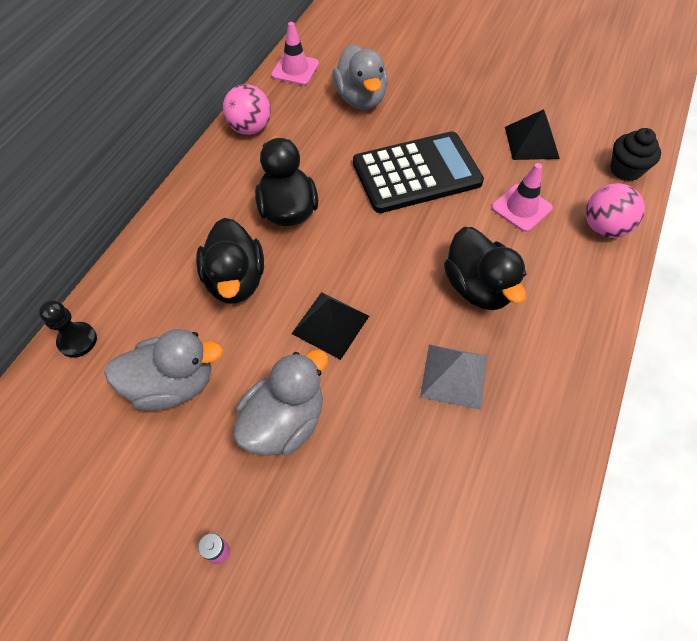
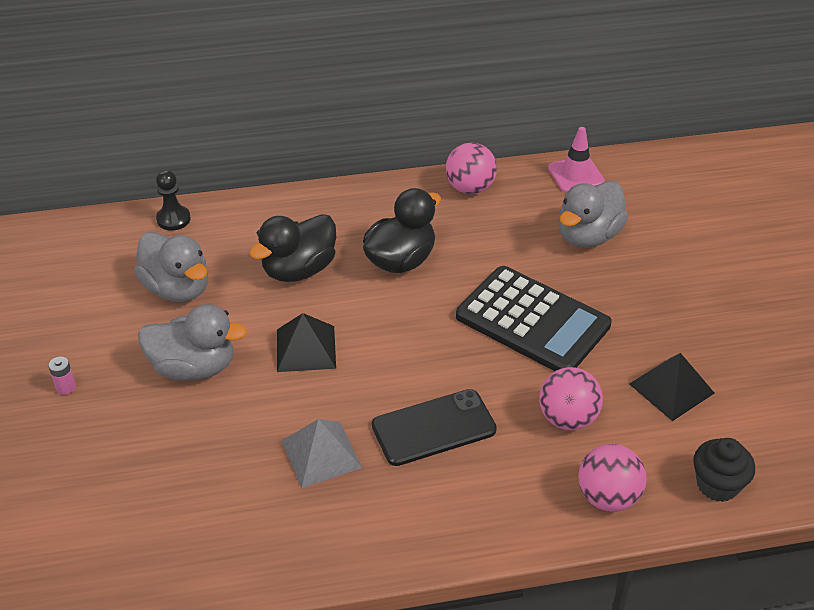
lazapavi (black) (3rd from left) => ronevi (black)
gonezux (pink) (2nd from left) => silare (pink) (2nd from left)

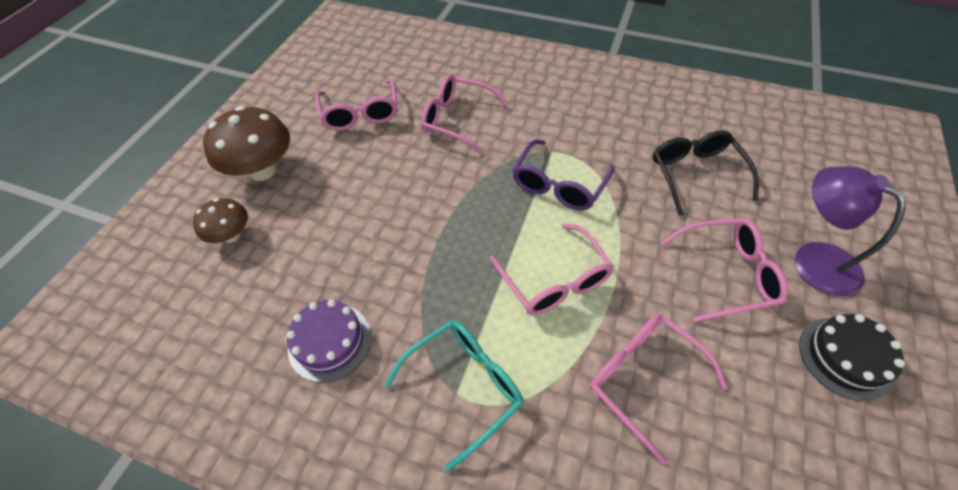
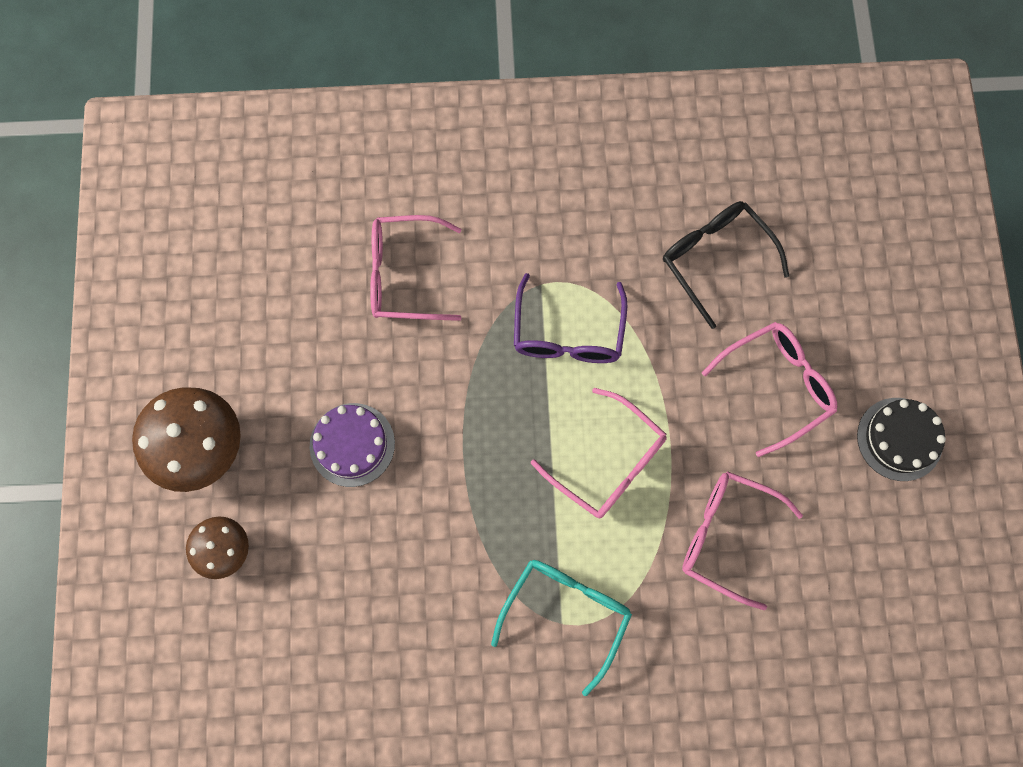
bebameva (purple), move
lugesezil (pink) (1st from left) => nothing
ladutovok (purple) => nothing

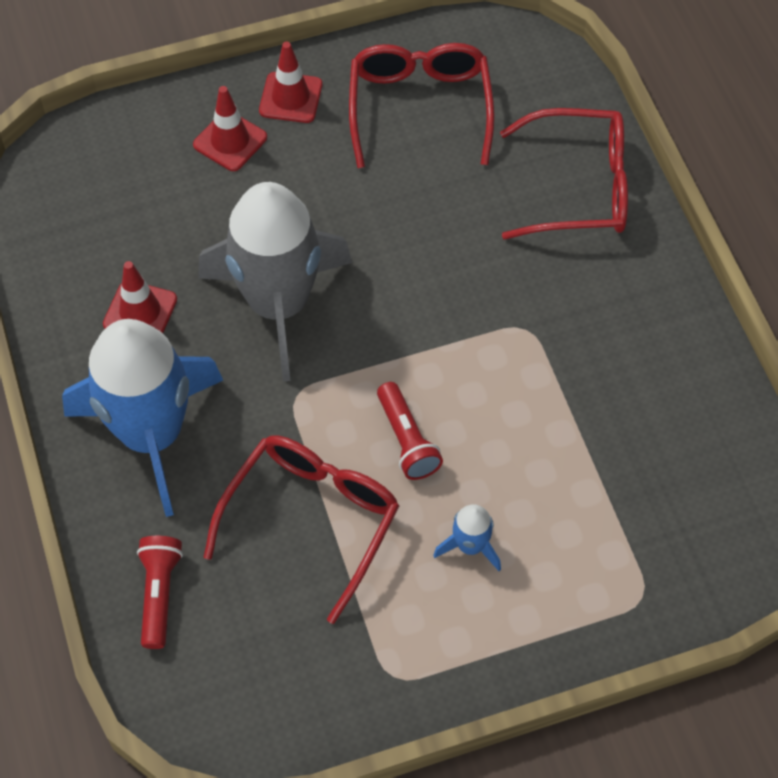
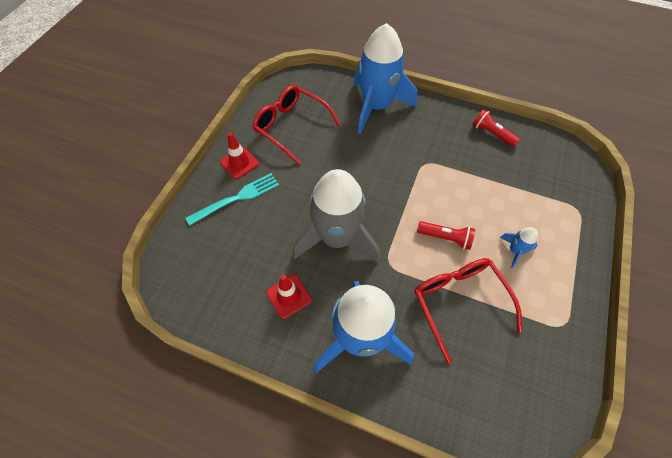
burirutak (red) (1st from left in the first image) => burirutak (red) (2nd from left), move
gonezux (red) (2nd from left) => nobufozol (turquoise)
lugesezil (red) (3rd from left) => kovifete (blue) (2nd from left)

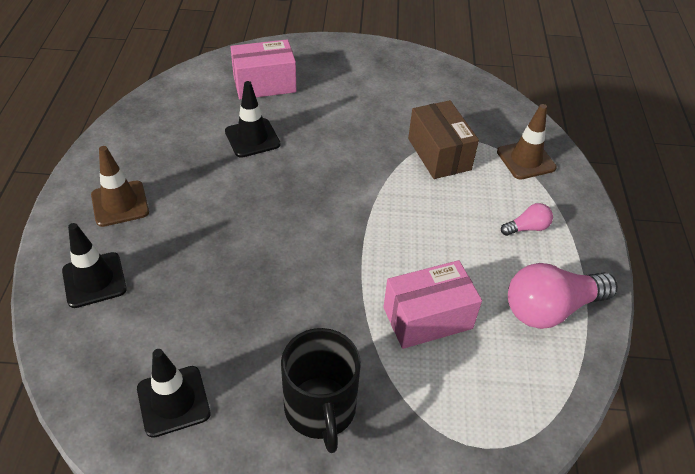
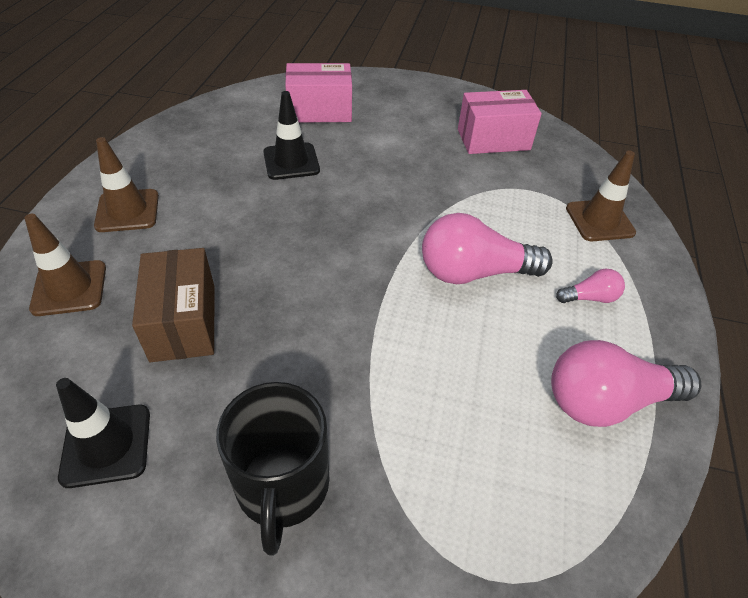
gonezux (black) (1st from left) => gonezux (brown) (1st from left)
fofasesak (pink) (2nd from left), move
fofasesak (brown), move
nothing => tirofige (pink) (1st from left)

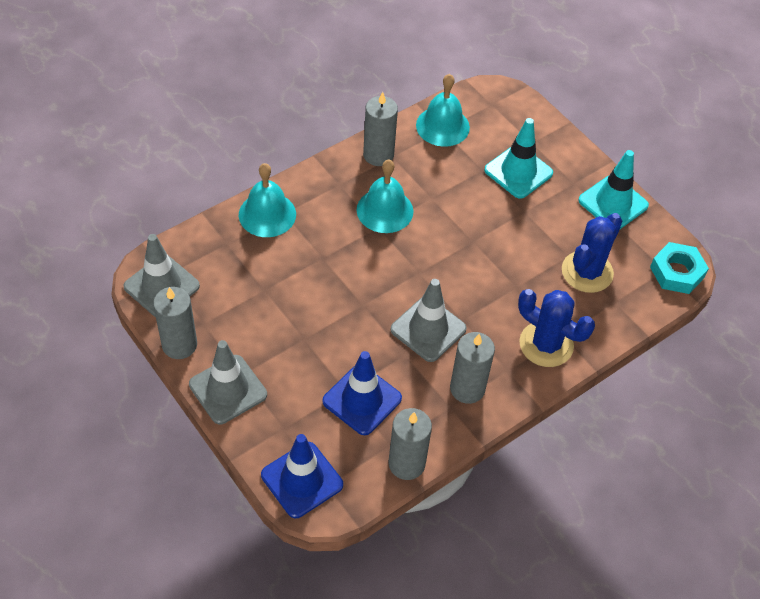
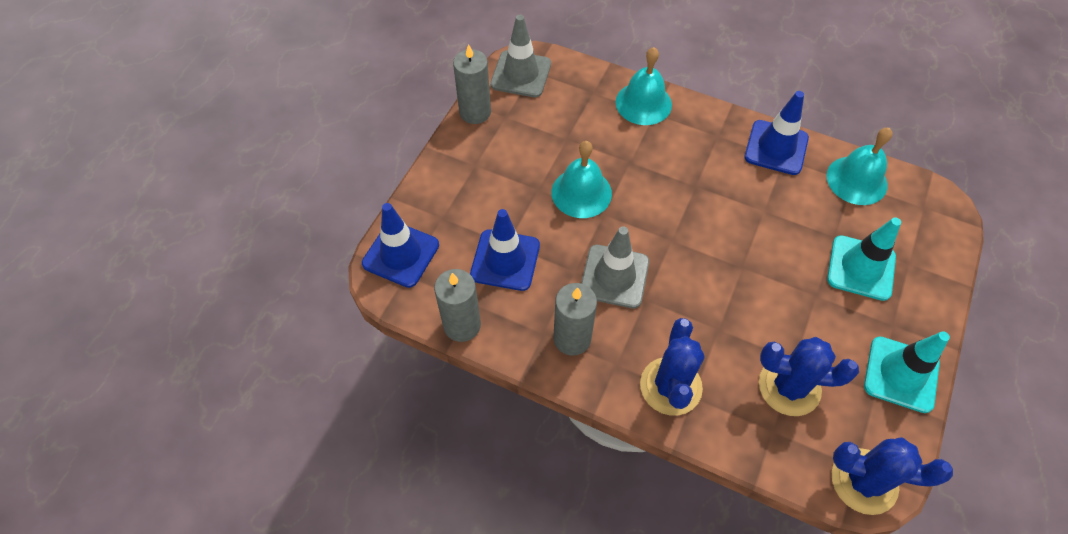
gonezux (grey) (2nd from left) => nothing
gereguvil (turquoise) (2nd from left in the first image) => gereguvil (turquoise) (1st from left), move
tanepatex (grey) (2nd from left) => gonezux (blue) (3rd from left)
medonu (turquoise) => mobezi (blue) (3rd from left)

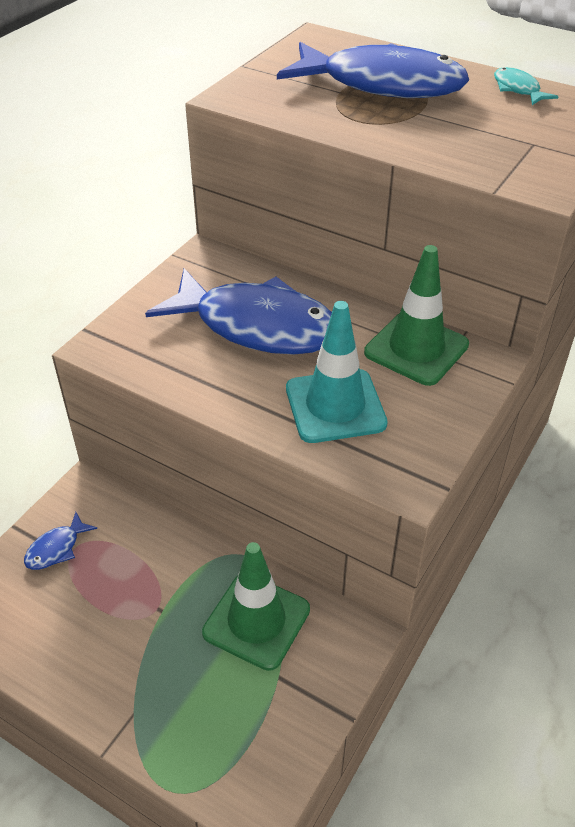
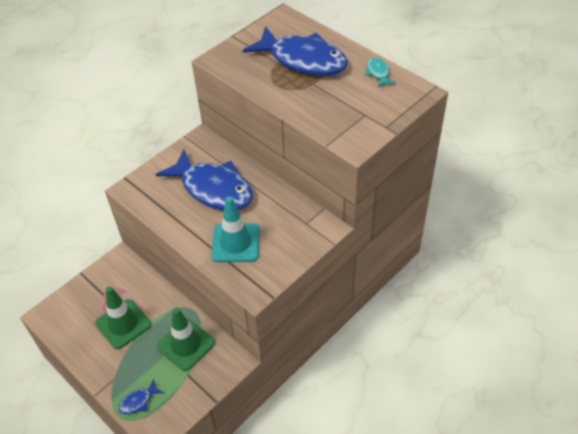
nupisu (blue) (1st from left), move
gonezux (green) (2nd from left in the first image) => gonezux (green) (1st from left), move

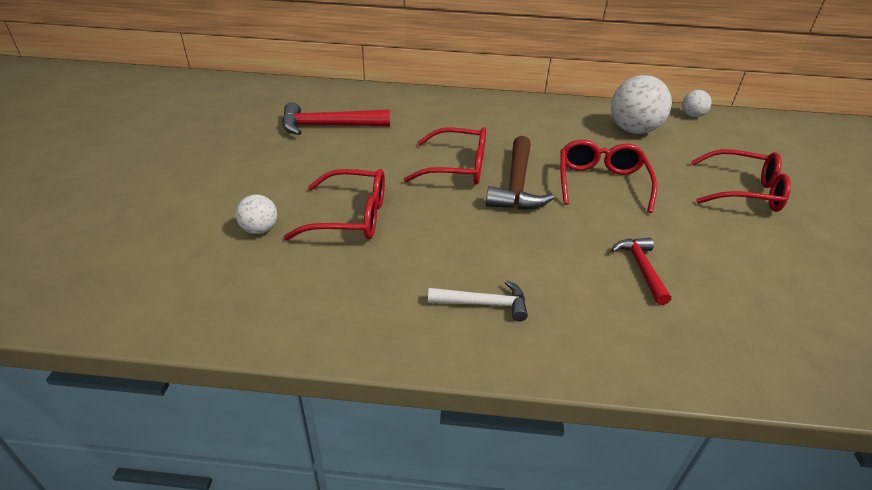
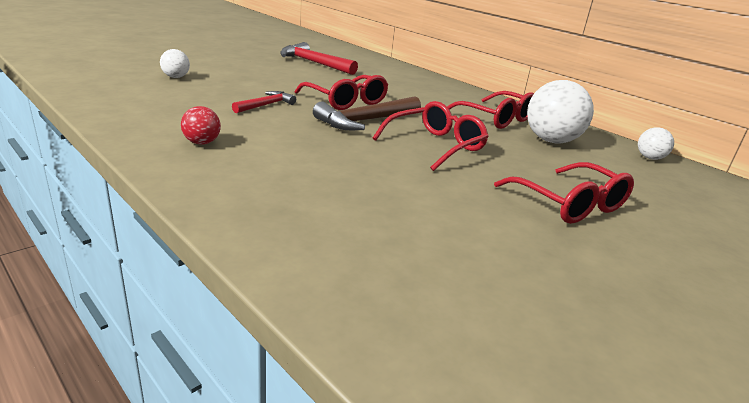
lugesezil (red) (1st from left in the first image) => lugesezil (red) (3rd from left), move
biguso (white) => silare (red)
biguso (red) (2nd from left in the first image) => biguso (red) (1st from left), move

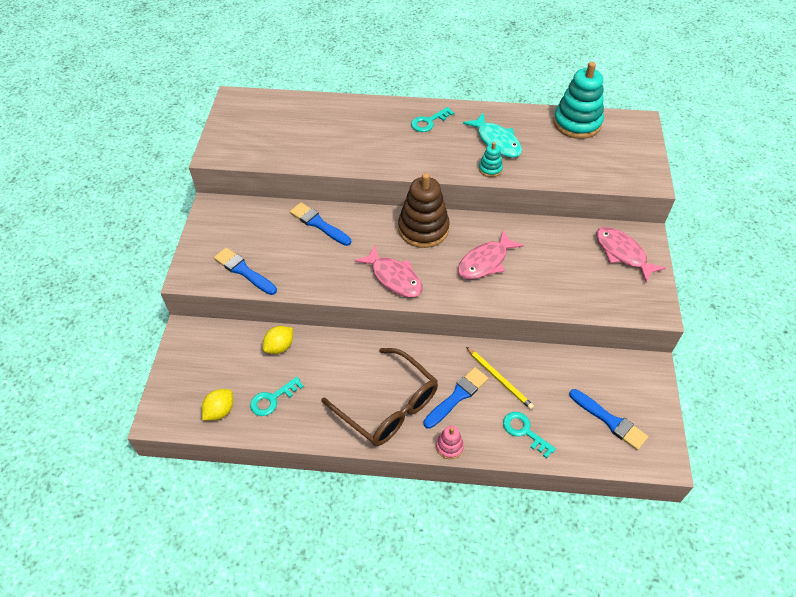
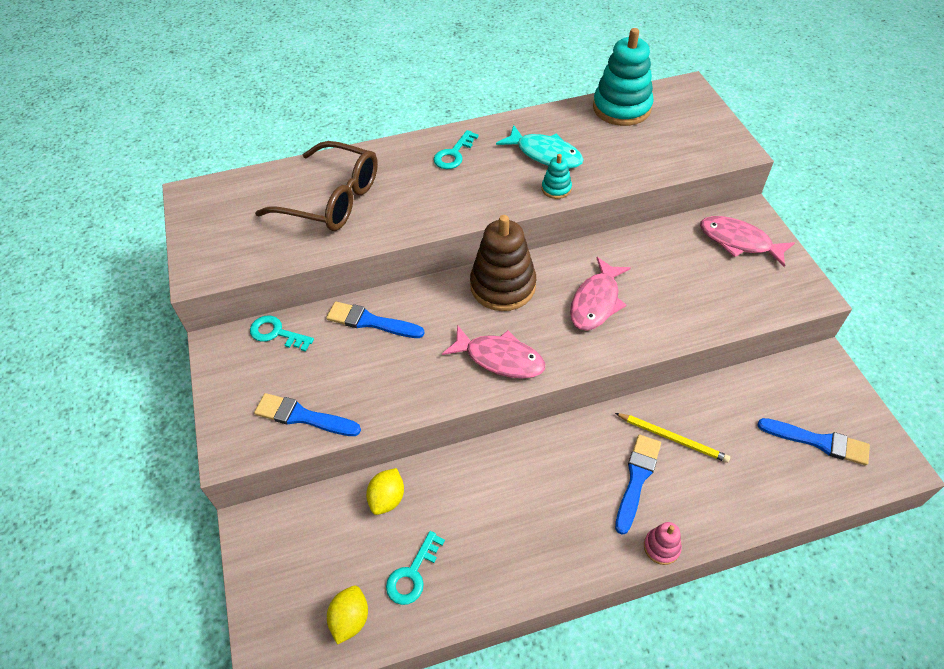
lugesezil (brown), move
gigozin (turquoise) (3rd from left in the first image) => gigozin (turquoise) (1st from left), move

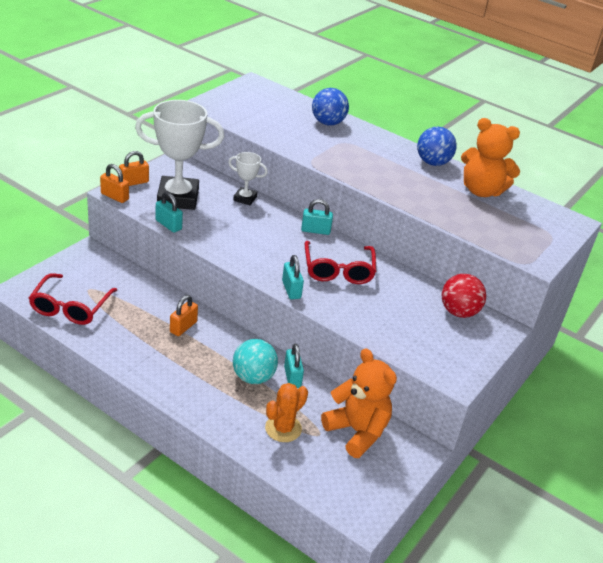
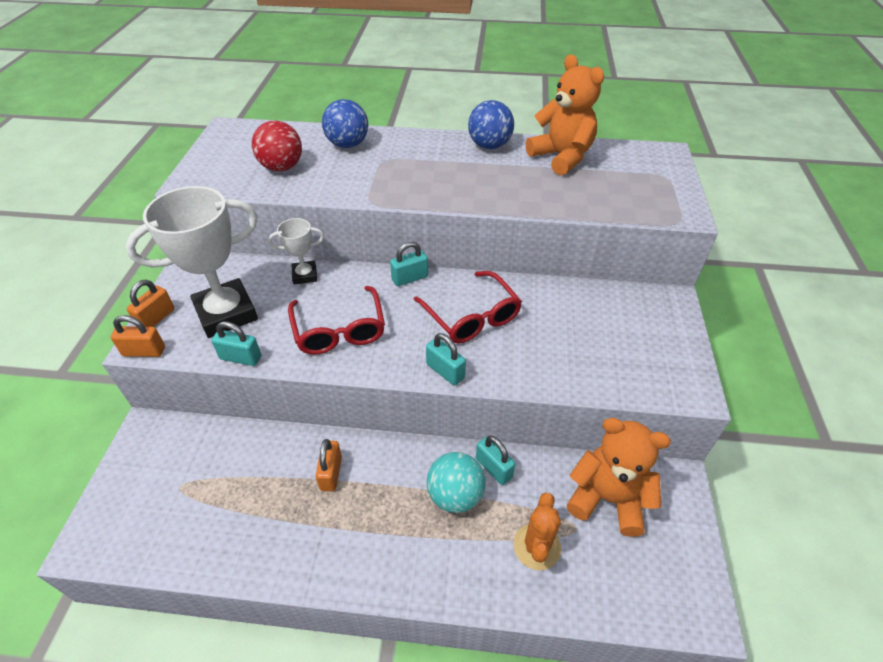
lugesezil (red) (1st from left), move
silare (red), move
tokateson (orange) (2nd from left in the first image) => tokateson (orange) (1st from left), 120 degrees counterclockwise

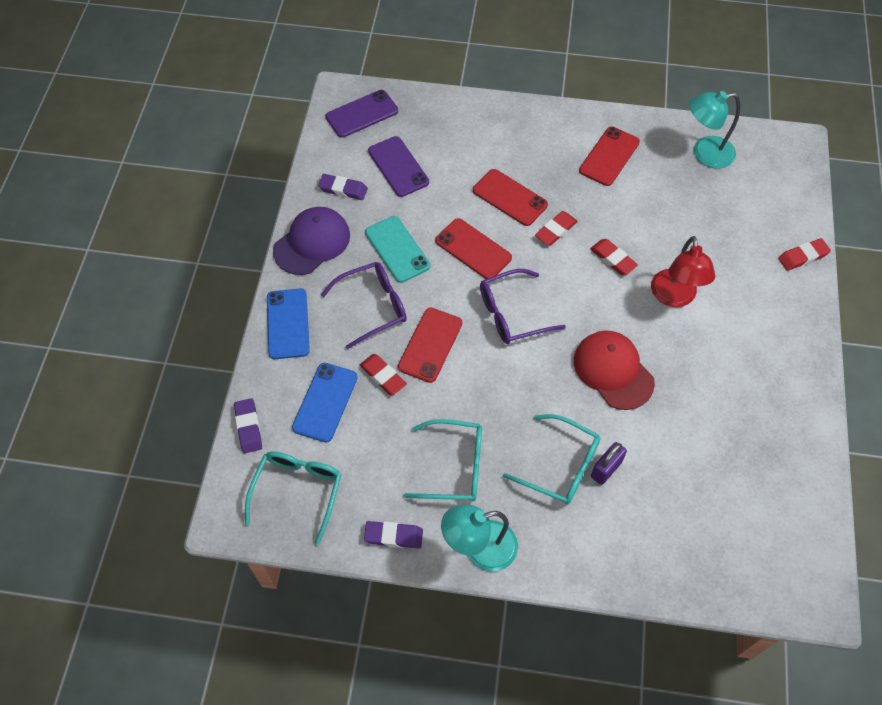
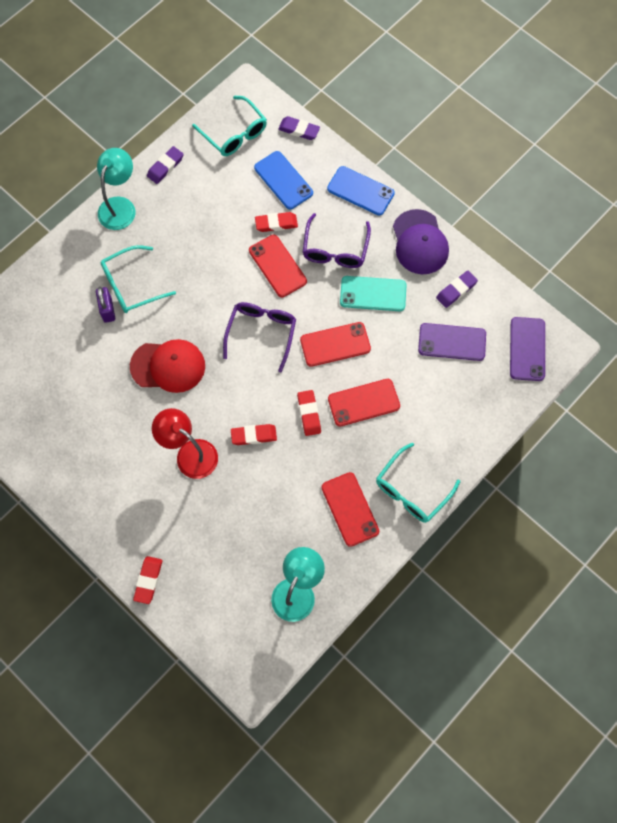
lugesezil (turquoise) (2nd from left in the first image) => lugesezil (turquoise) (3rd from left), move

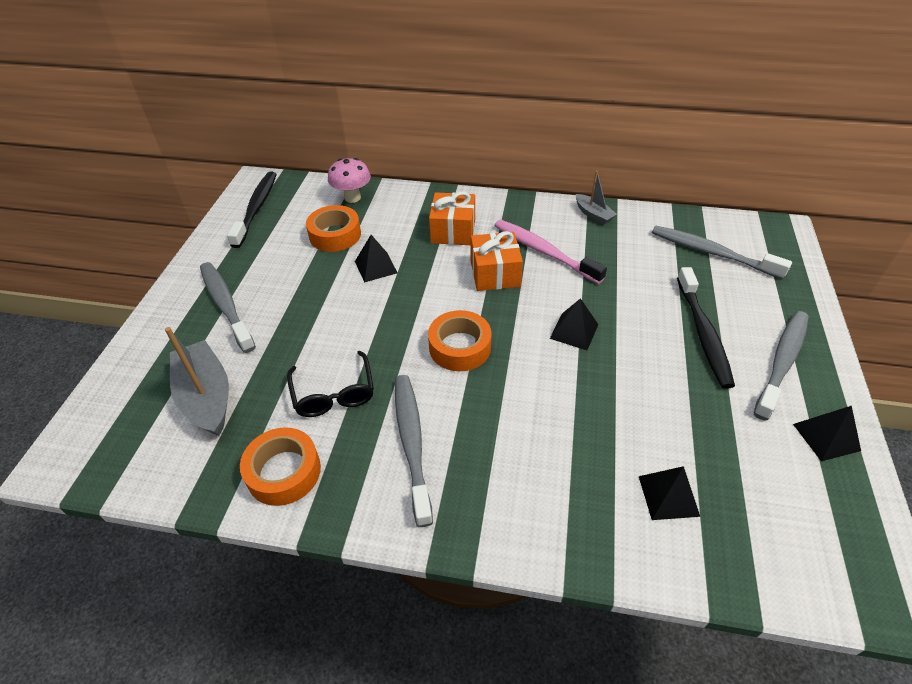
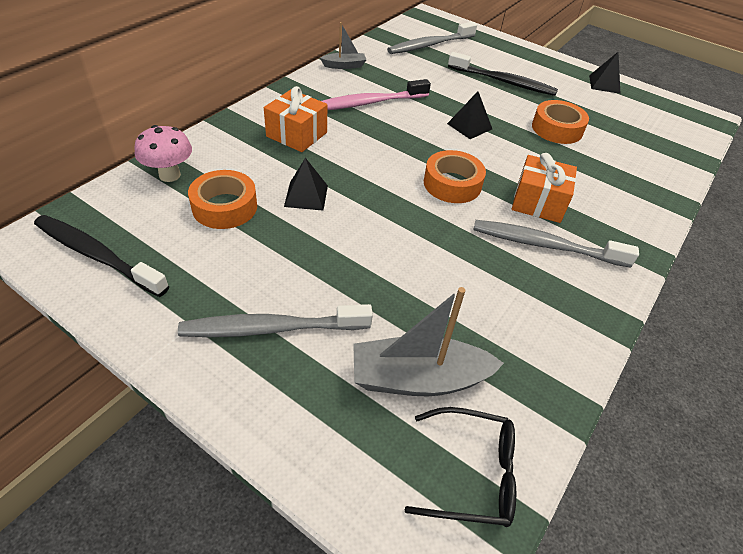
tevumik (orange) (1st from left in the first image) => tevumik (orange) (3rd from left), move
lugesezil (black), move
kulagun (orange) (2nd from left), move
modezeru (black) (3rd from left) => nothing
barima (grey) (4th from left) => nothing

